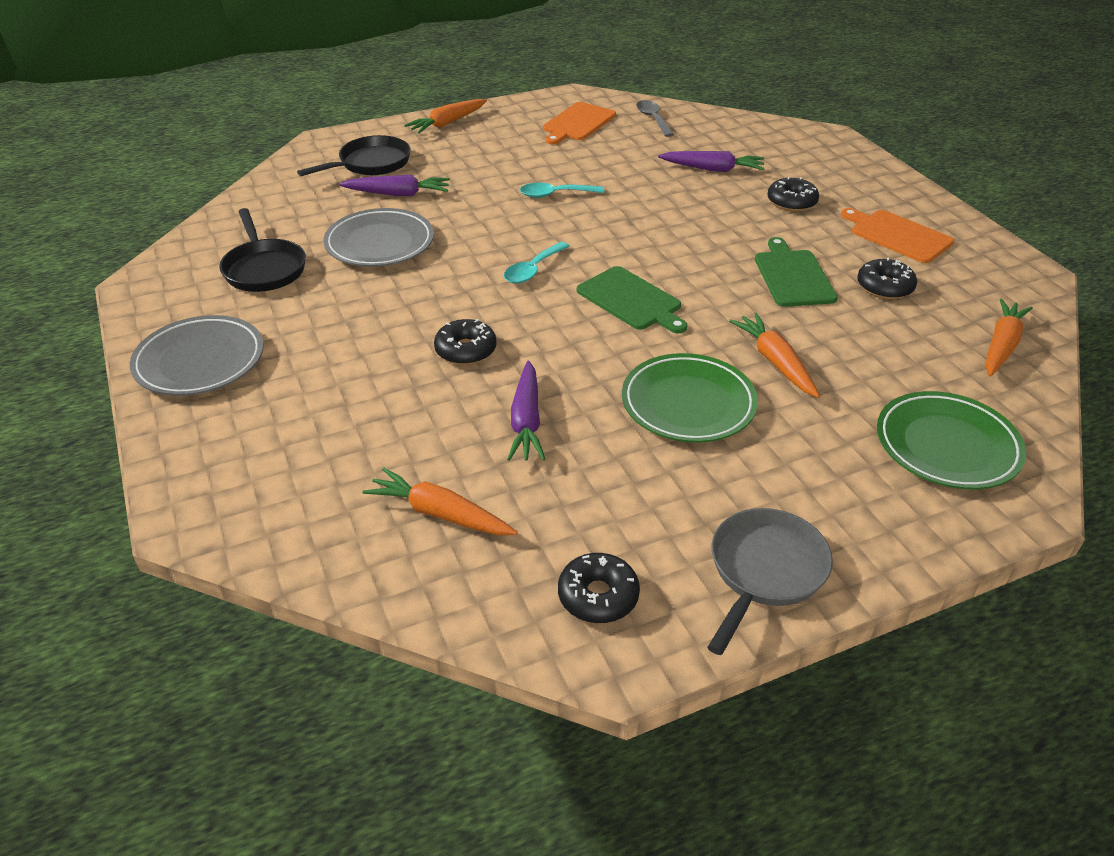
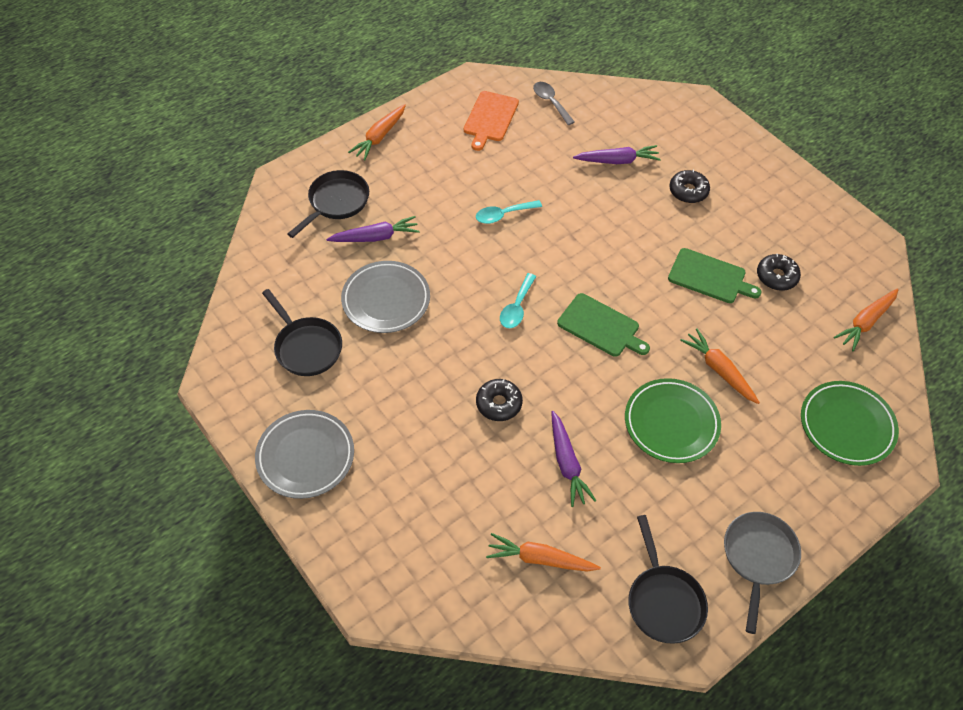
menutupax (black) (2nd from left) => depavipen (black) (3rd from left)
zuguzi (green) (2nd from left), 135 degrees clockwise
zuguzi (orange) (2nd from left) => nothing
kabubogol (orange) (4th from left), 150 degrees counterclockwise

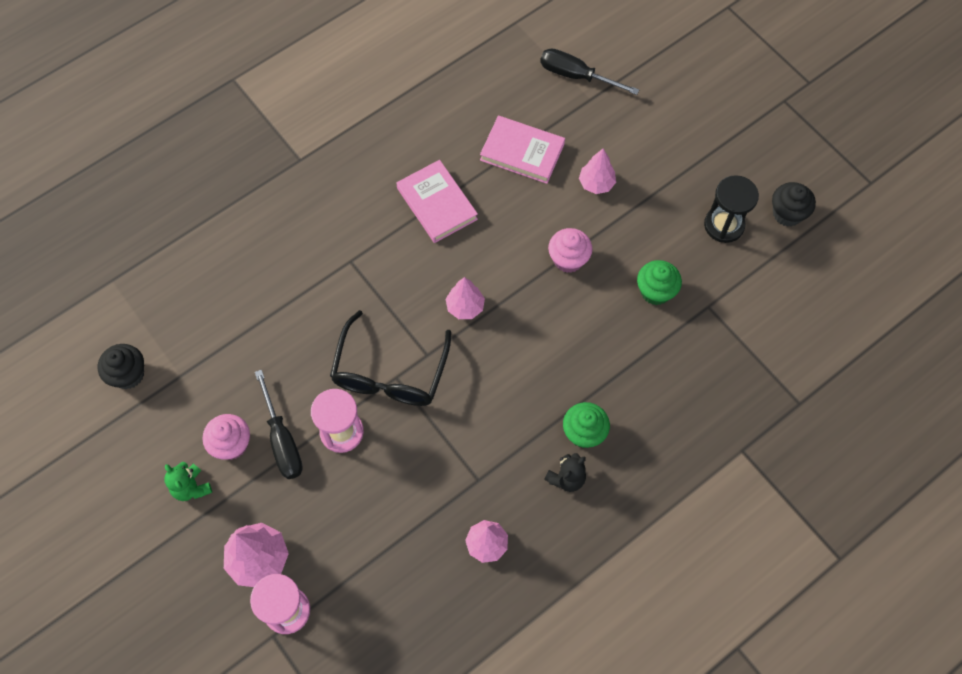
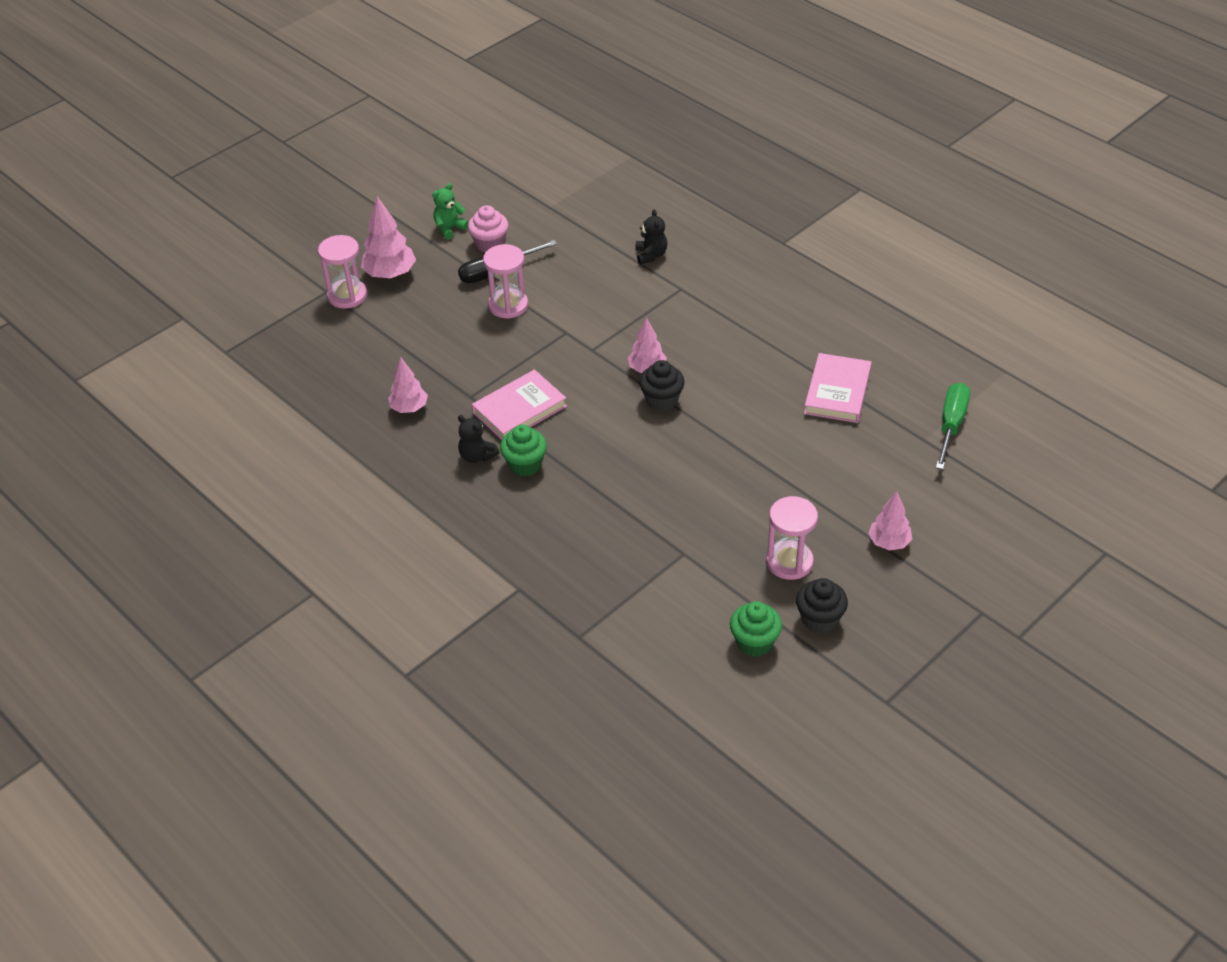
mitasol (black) (1st from left), move
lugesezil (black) => nothing
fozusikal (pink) (1st from left), move
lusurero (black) (2nd from left) => lusurero (green)
mitasol (pink) (2nd from left) => nothing
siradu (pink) (4th from left), move
mitasol (green) (2nd from left), move
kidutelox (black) => kidutelox (pink) (3rd from left)
nothing => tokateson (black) (2nd from left)

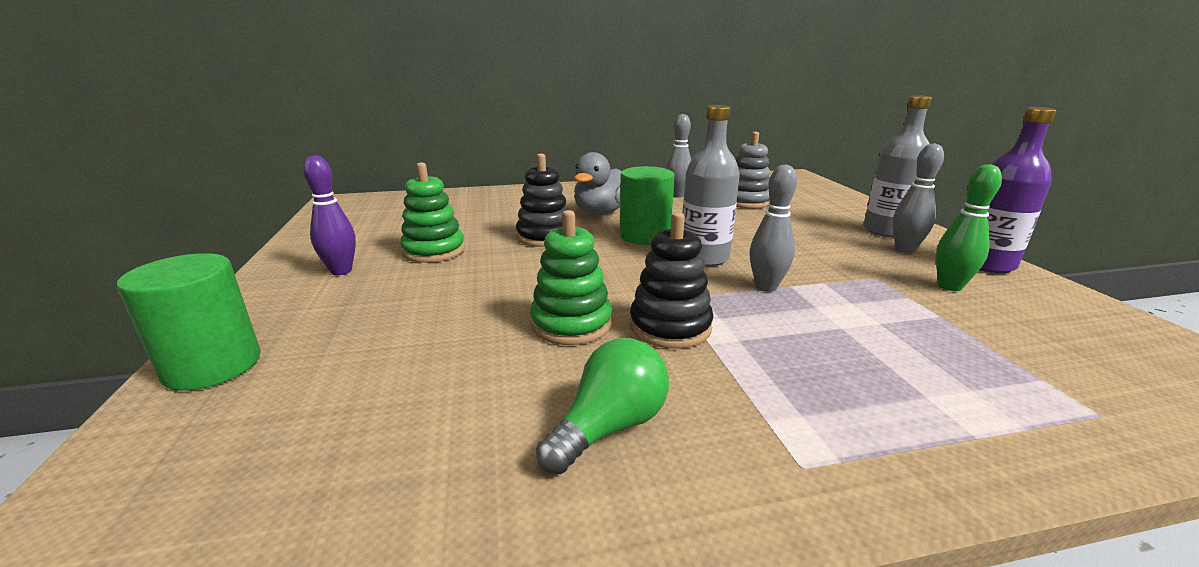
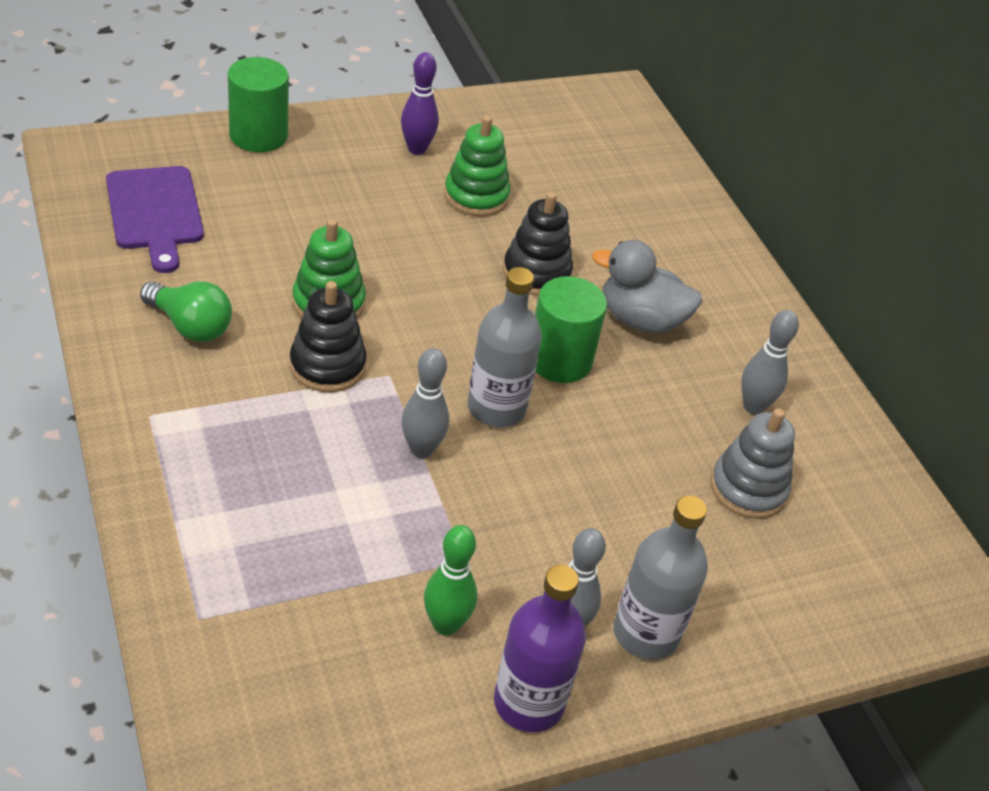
nothing => zuguzi (purple)

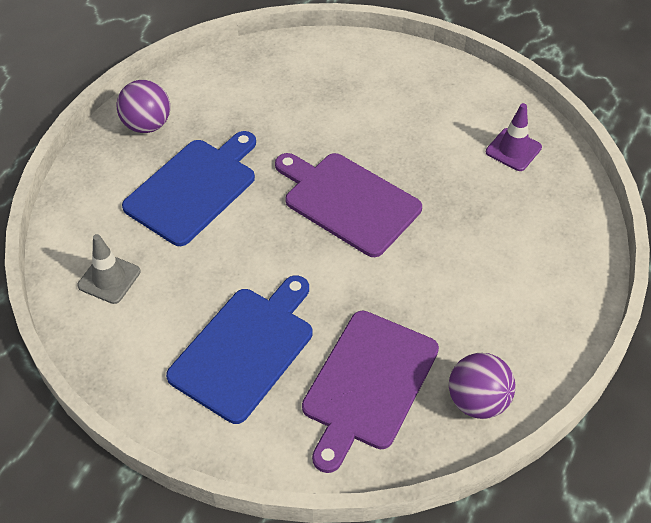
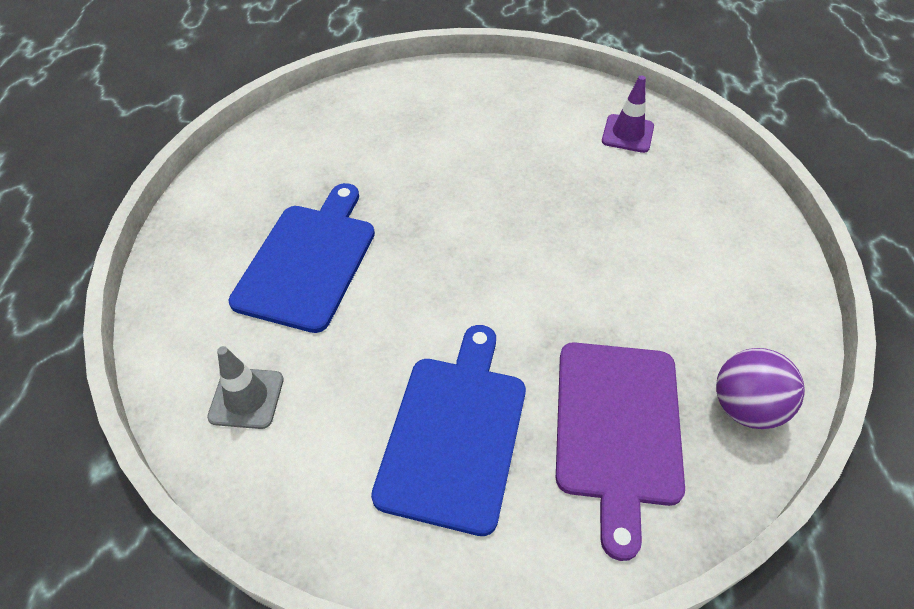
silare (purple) (1st from left) => nothing
zuguzi (purple) (1st from left) => nothing

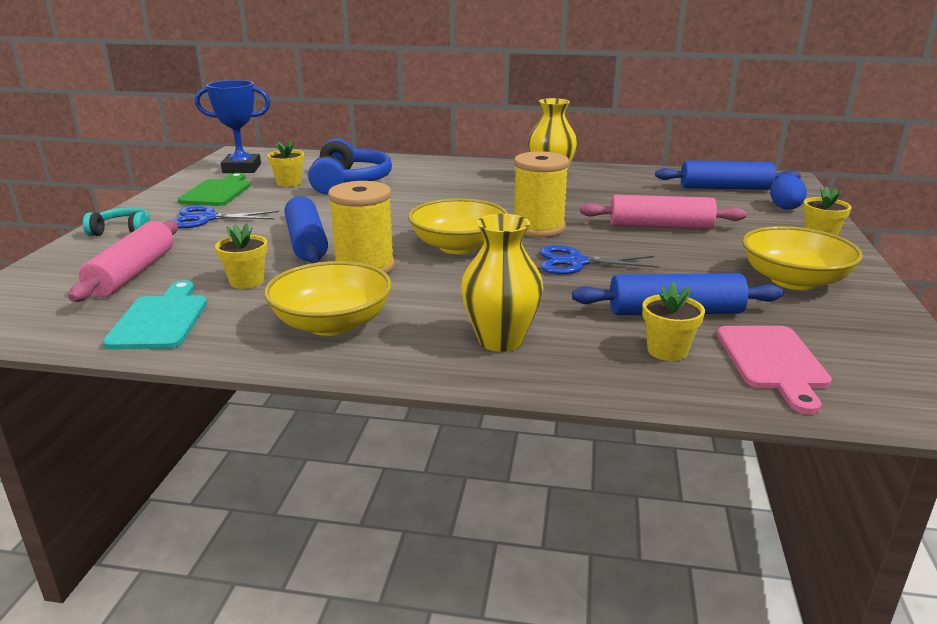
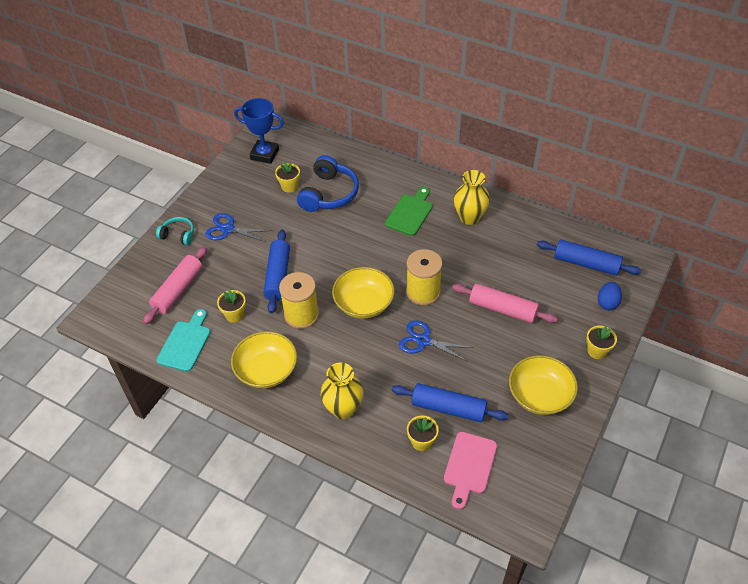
zuguzi (green), move

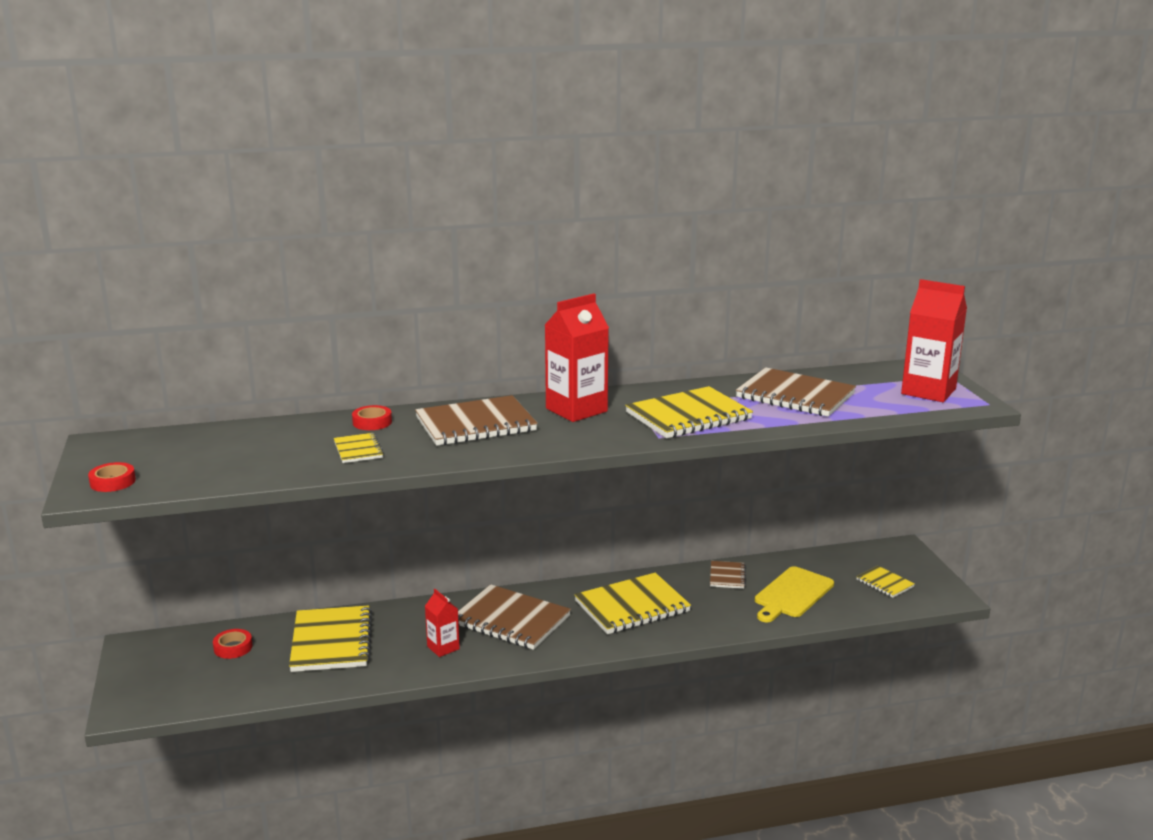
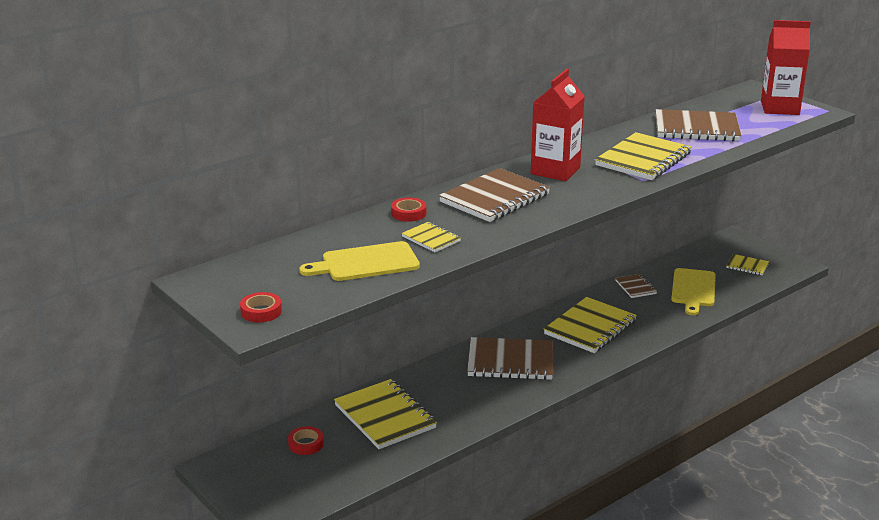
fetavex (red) (1st from left) => nothing
nothing => zuguzi (yellow) (1st from left)

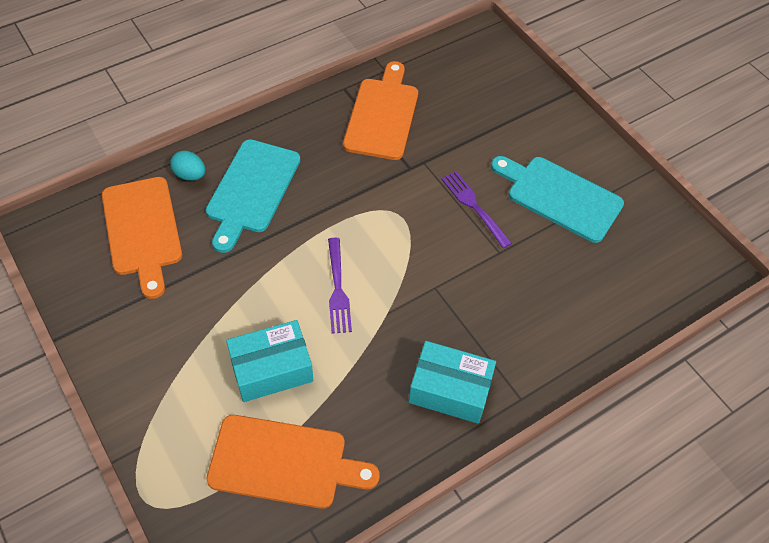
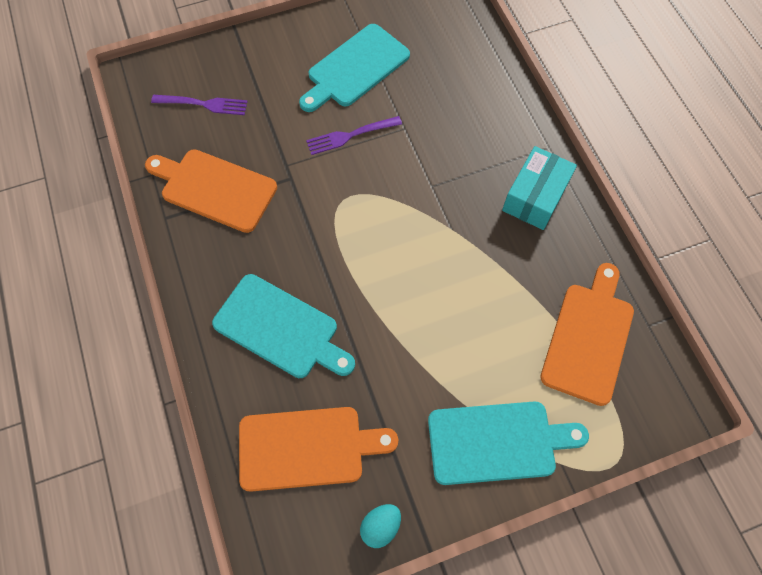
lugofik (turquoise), move
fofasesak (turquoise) (1st from left) => nothing
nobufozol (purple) (1st from left), move
nothing => zuguzi (turquoise) (3rd from left)

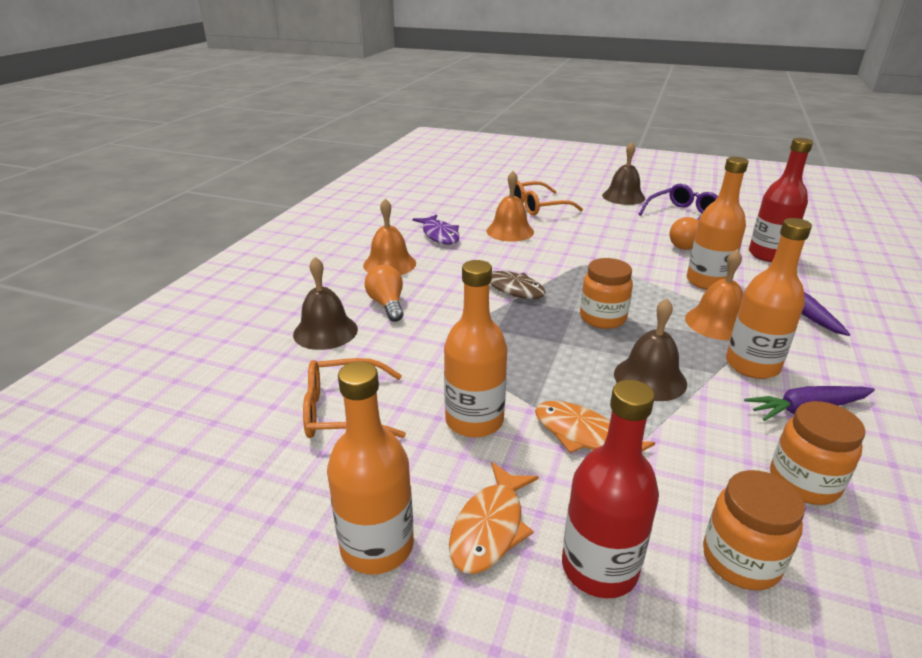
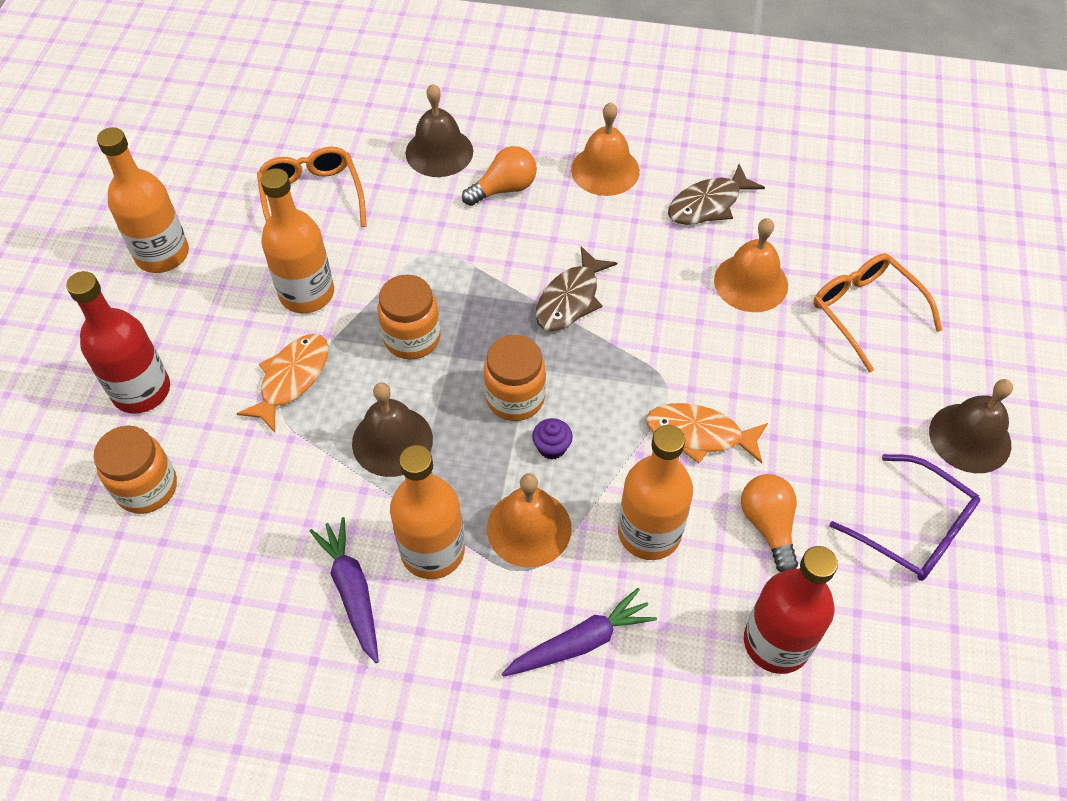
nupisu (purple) => nupisu (brown) (2nd from left)
nupisu (orange) (1st from left in the first image) => nupisu (orange) (2nd from left), move
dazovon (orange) (3rd from left in the first image) => dazovon (orange) (2nd from left), move
nothing => mitasol (purple)

